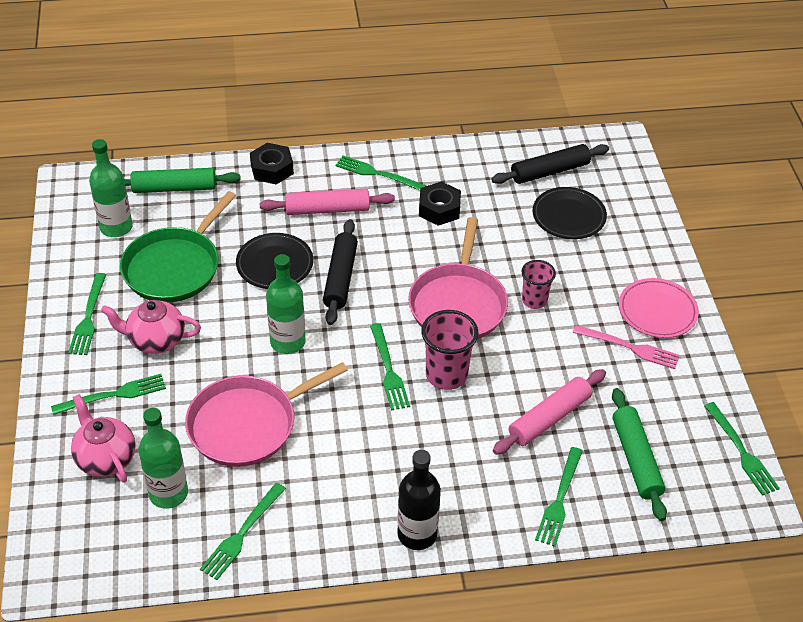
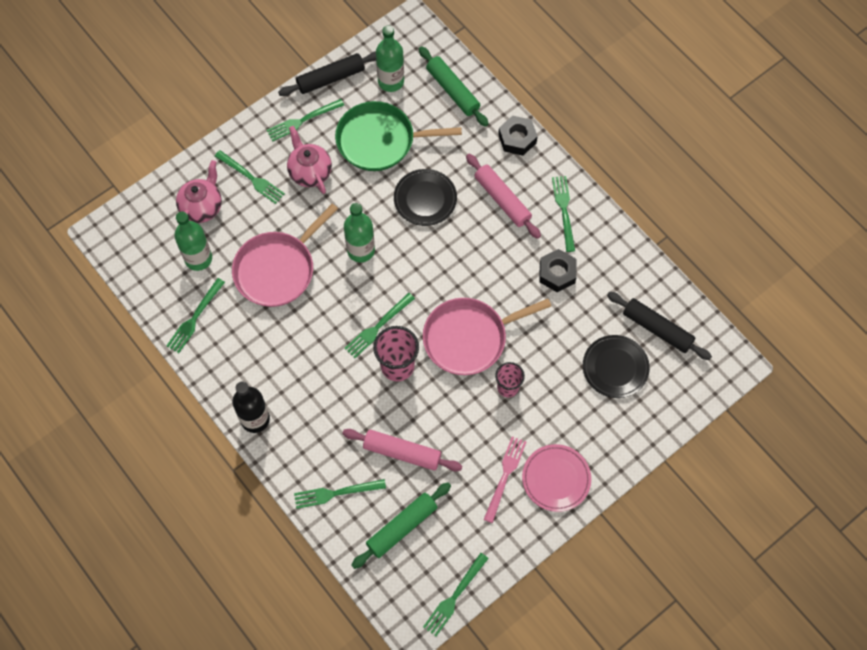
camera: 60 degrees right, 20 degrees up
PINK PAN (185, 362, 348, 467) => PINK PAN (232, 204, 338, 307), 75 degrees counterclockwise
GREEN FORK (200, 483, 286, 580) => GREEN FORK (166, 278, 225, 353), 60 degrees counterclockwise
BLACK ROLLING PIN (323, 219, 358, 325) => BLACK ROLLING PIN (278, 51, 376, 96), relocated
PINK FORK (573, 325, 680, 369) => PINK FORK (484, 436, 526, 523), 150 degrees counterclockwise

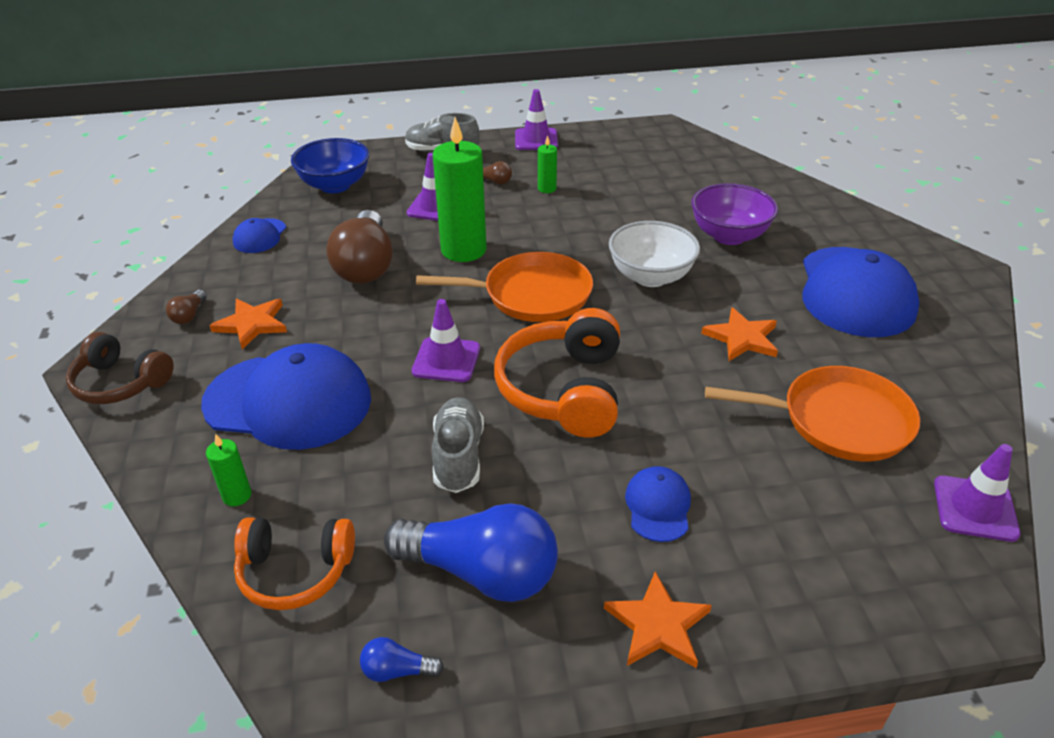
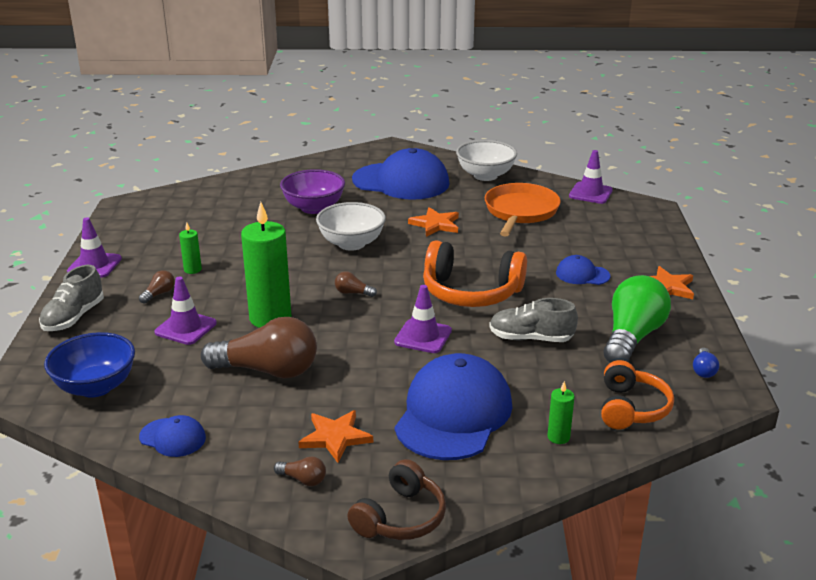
camera: 80 degrees left, 10 degrees down
BLUE LIGHT BULB (384, 503, 558, 602) => GREEN LIGHT BULB (604, 275, 671, 363)
ORANGE PAN (416, 252, 593, 322) => BROWN LIGHT BULB (335, 272, 377, 297)
nothing => WHITE BOWL (456, 140, 517, 181)

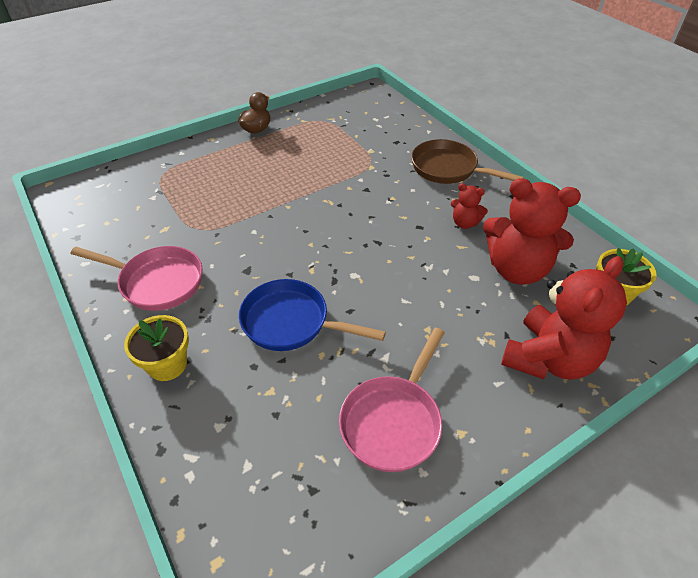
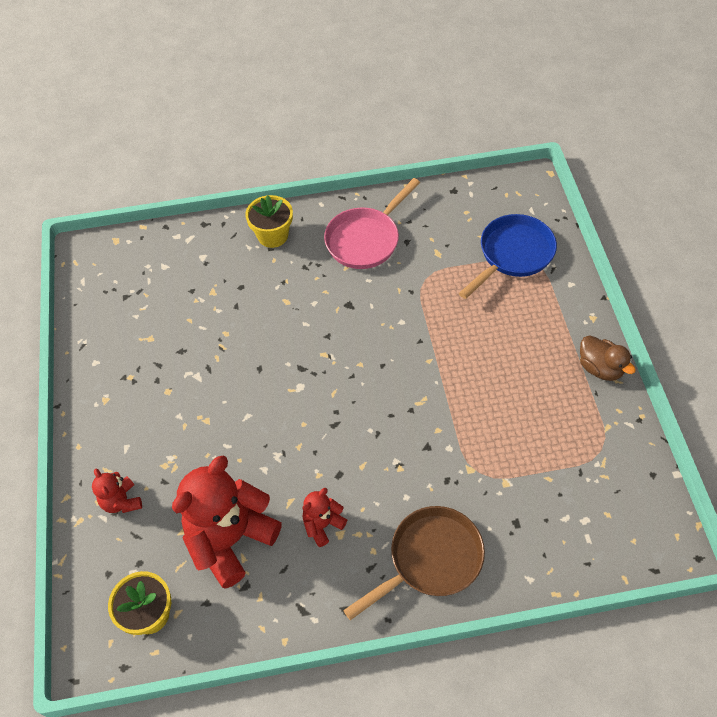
camera: 115 degrees right, 10 degrees up
BLUE PAN (239, 279, 386, 351) => BLUE PAN (459, 214, 557, 299), relocated
PINK PAN (339, 328, 445, 472) => nothing
RED TEDDY BEAR (501, 256, 627, 380) => RED TEDDY BEAR (92, 469, 142, 513), x0.47

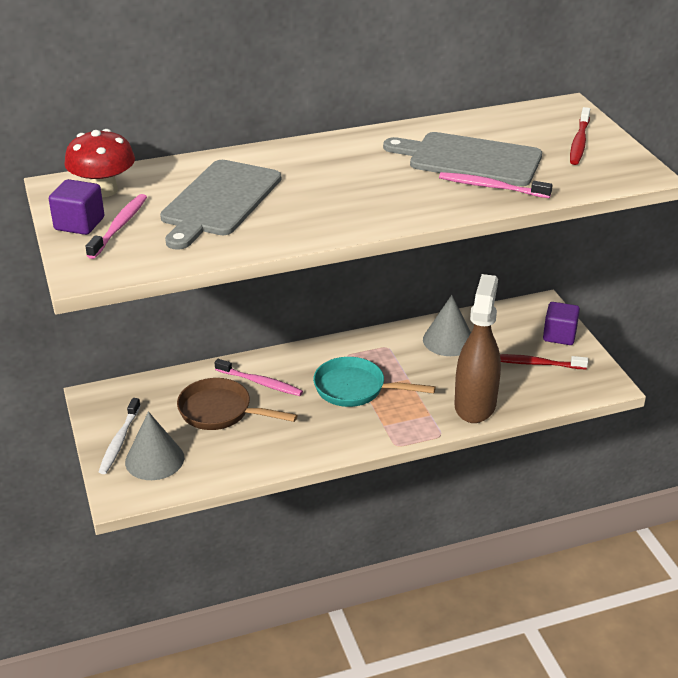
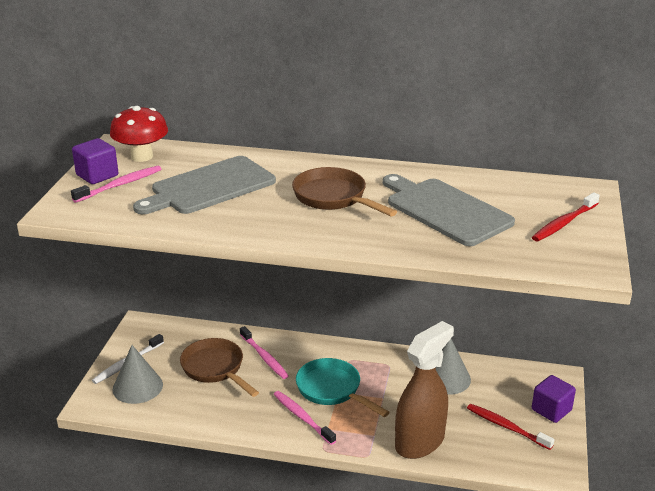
camera: 30 degrees right, 5 degrees down
PINK TOOTHBRUSH (439, 172, 553, 198) => PINK TOOTHBRUSH (273, 391, 336, 445), relocated
nothing => BROWN PAN (292, 167, 397, 217)

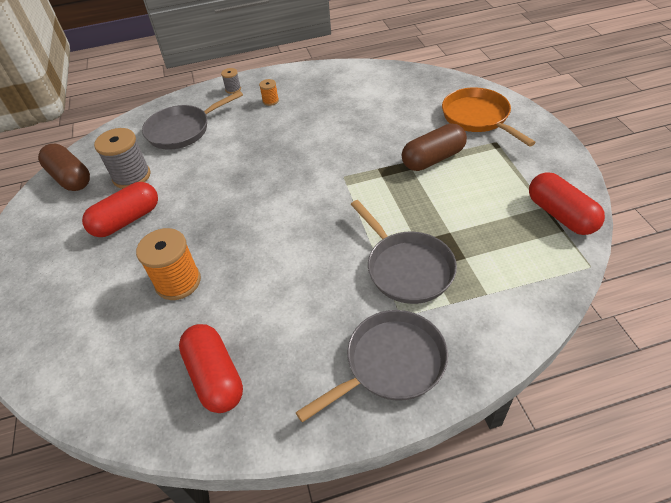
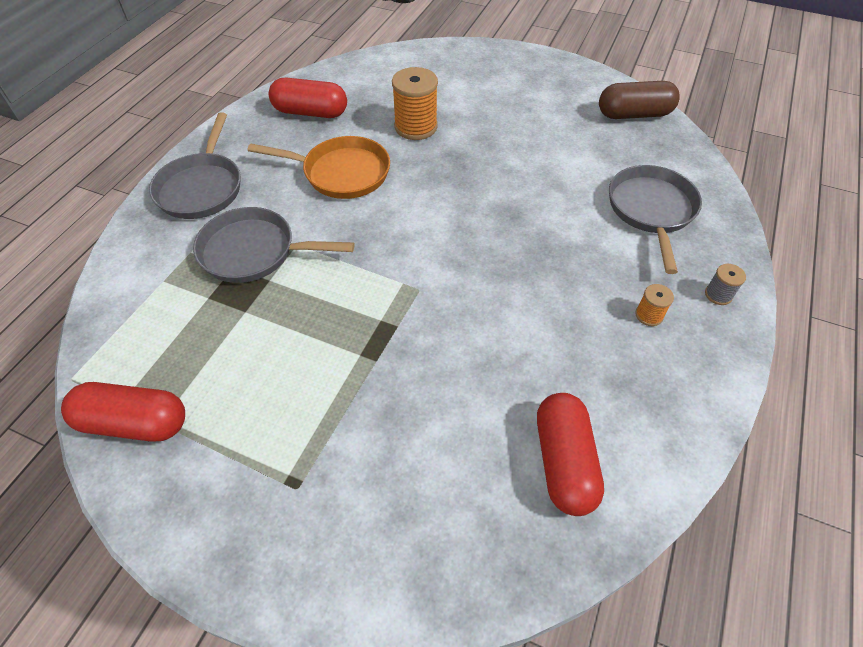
camera: 125 degrees right, 5 degrees up
RED CAPSULE (82, 182, 158, 237) => RED CAPSULE (537, 393, 604, 516), relocated
GREY SPOOL (94, 128, 150, 189) => nothing
BROWN CAPSULE (402, 123, 467, 171) => nothing
ORANGE PAN (442, 88, 536, 146) => ORANGE PAN (248, 136, 390, 199), relocated

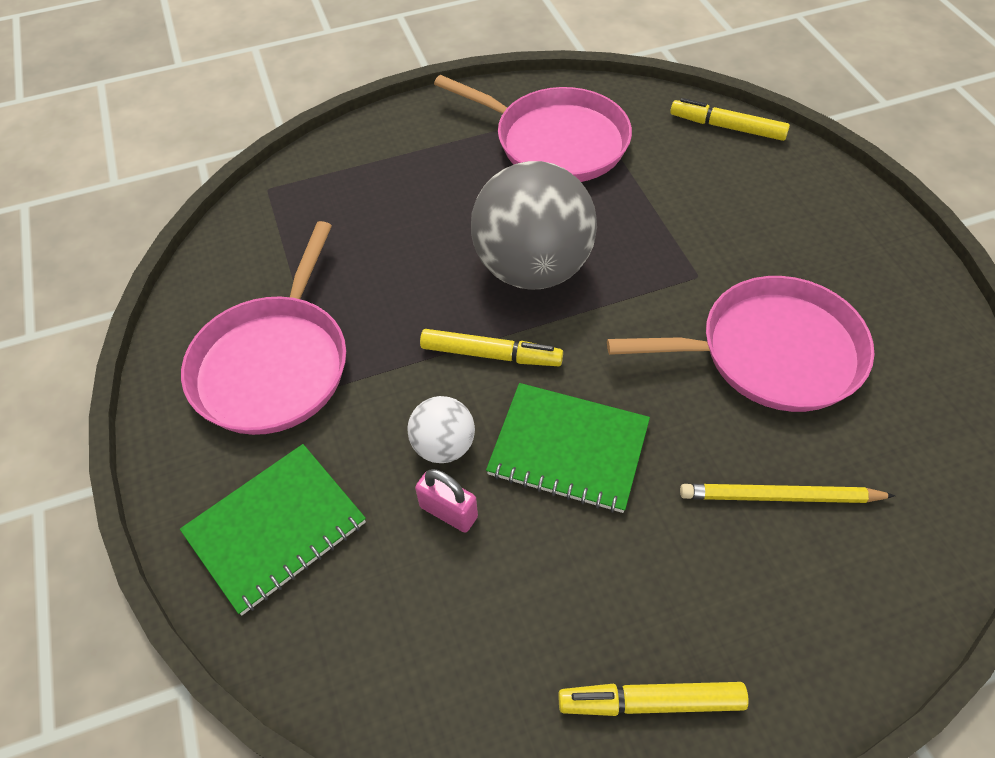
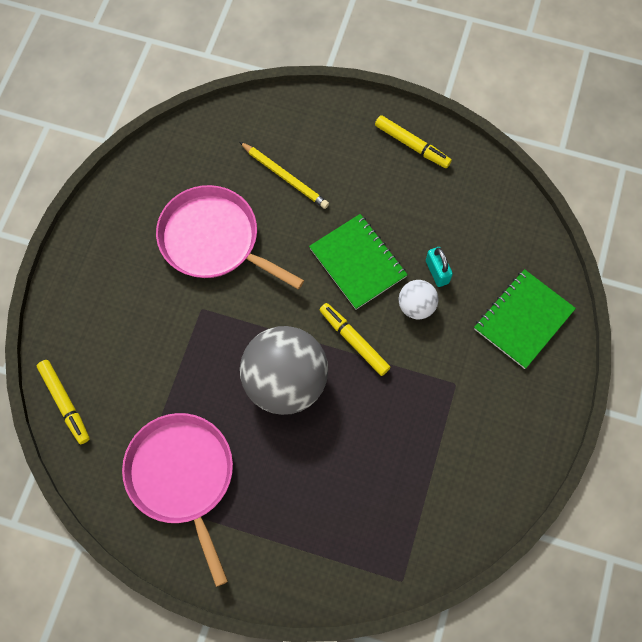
camera: 145 degrees left, 15 degrees up
GREEN NOTEBOOK (180, 444, 366, 615) => GREEN NOTEBOOK (474, 269, 576, 369), 45 degrees counterclockwise
PINK PAN (181, 221, 346, 435) => nothing
PINK PADLOCK (415, 469, 478, 532) => TURQUOISE PADLOCK (426, 247, 453, 287)

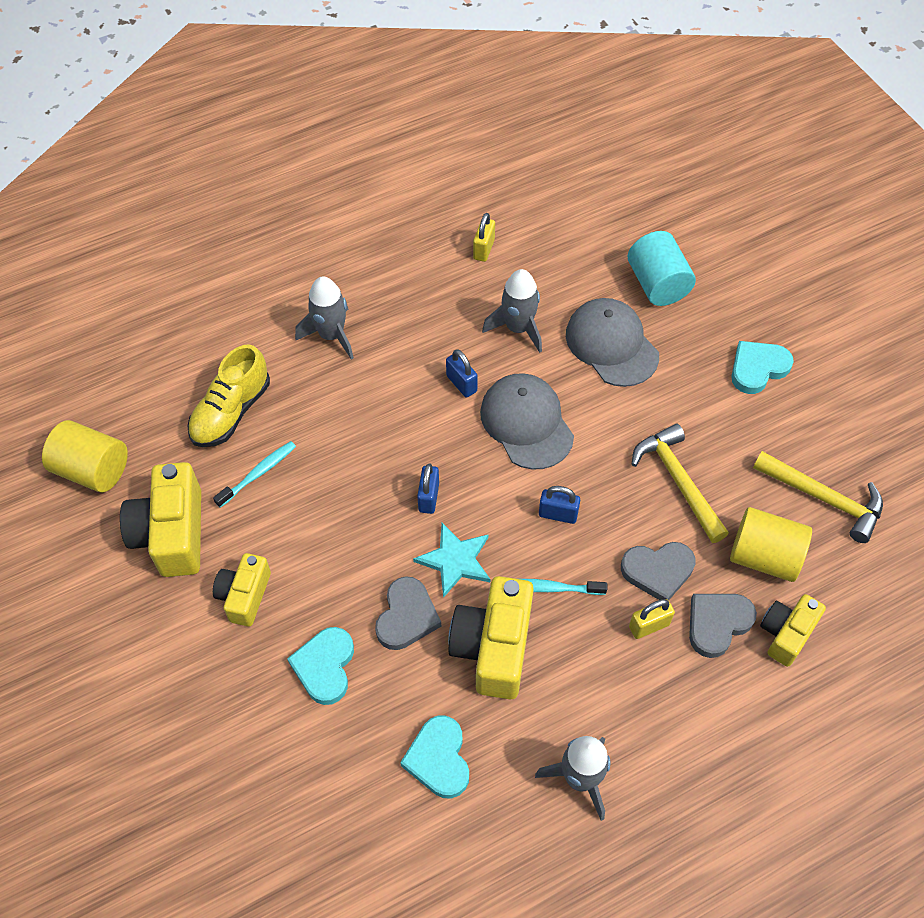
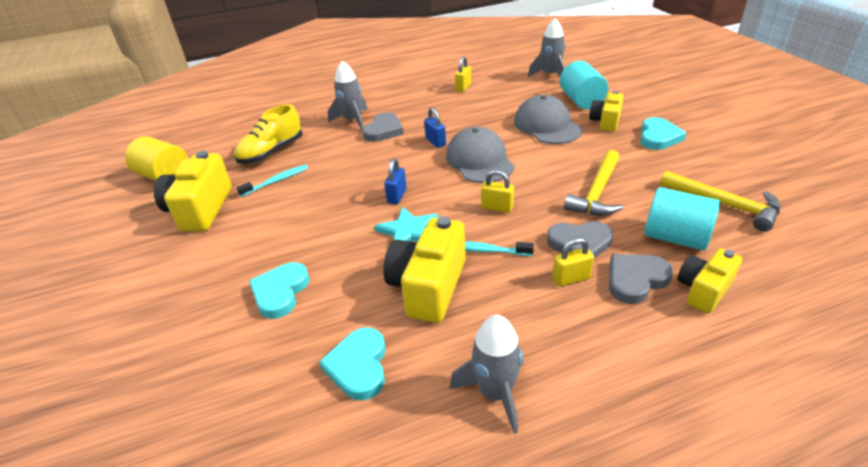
camera: 10 degrees right, 20 degrees down
YELLOW CAMERA (213, 553, 271, 627) => YELLOW CAMERA (589, 91, 624, 132), relocated
GREY HEART (375, 576, 441, 650) => GREY HEART (362, 112, 404, 142), relocated
GREY ROCKET (482, 269, 542, 353) => GREY ROCKET (528, 18, 565, 77), relocated
BLUE PADLOCK (539, 486, 580, 524) => YELLOW PADLOCK (481, 170, 514, 213)
YELLOW HAMMER (632, 424, 729, 543) => YELLOW HAMMER (564, 150, 623, 216), 135 degrees counterclockwise
YELLOW CYLINDER (730, 507, 812, 582) => TURQUOISE CYLINDER (645, 187, 720, 250)
TURQUOISE HEART (731, 341, 794, 394) => TURQUOISE HEART (640, 117, 686, 150), 135 degrees clockwise

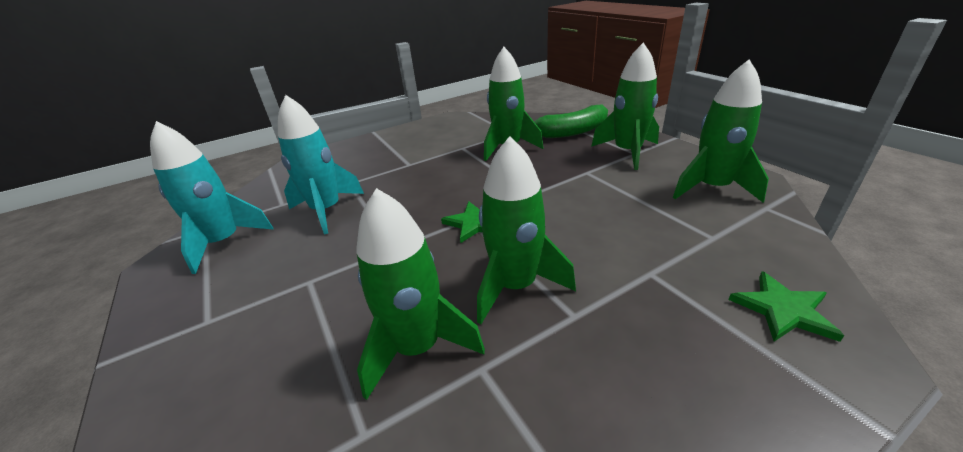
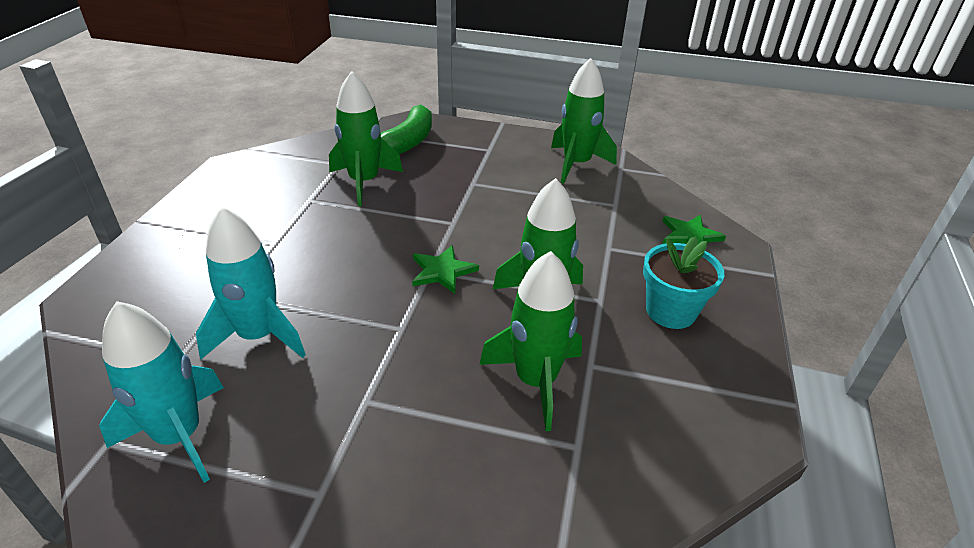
camera: 50 degrees left, 5 degrees up
GREEN ROCKET (591, 43, 659, 170) => nothing
nothing => TURQUOISE FLOWER POT (643, 237, 724, 329)

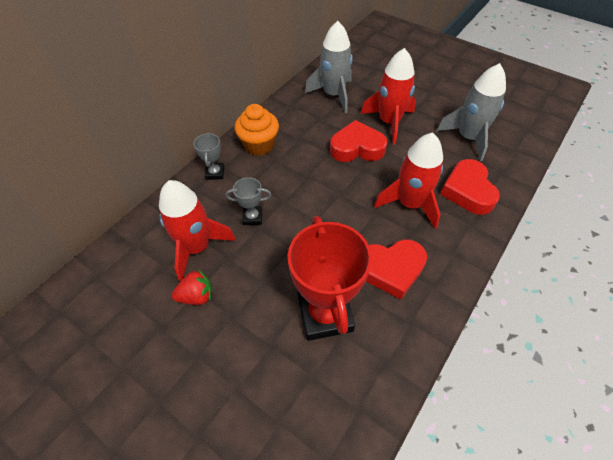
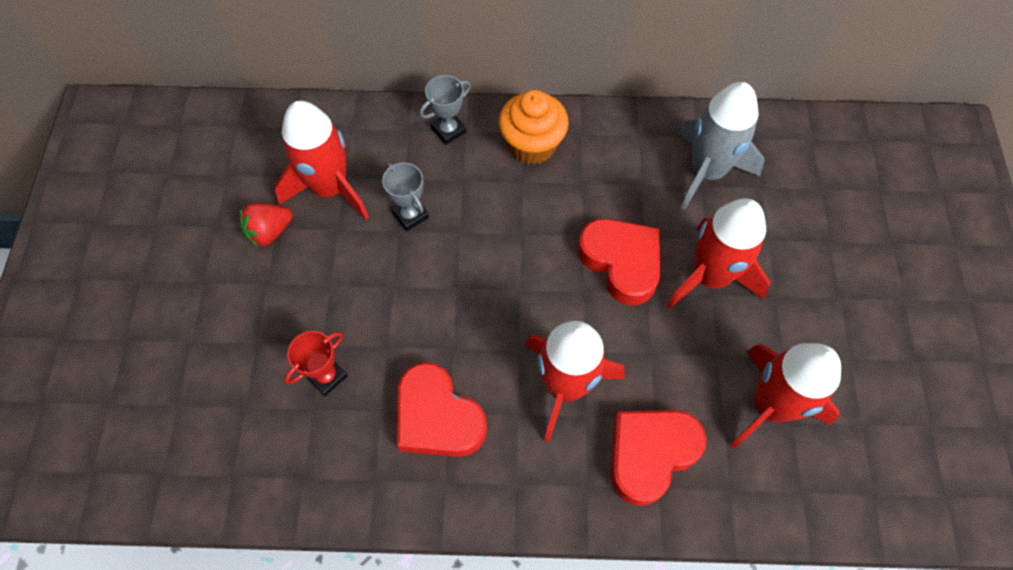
camera: 55 degrees right, 10 degrees up
RED STRAWBERRY (171, 269, 212, 305) => RED STRAWBERRY (240, 203, 293, 248), 105 degrees clockwise
RED TROPHY (288, 216, 372, 341) => RED TROPHY (284, 331, 348, 396), x0.47
GREY ROCKET (436, 63, 506, 161) => RED ROCKET (730, 343, 841, 449)

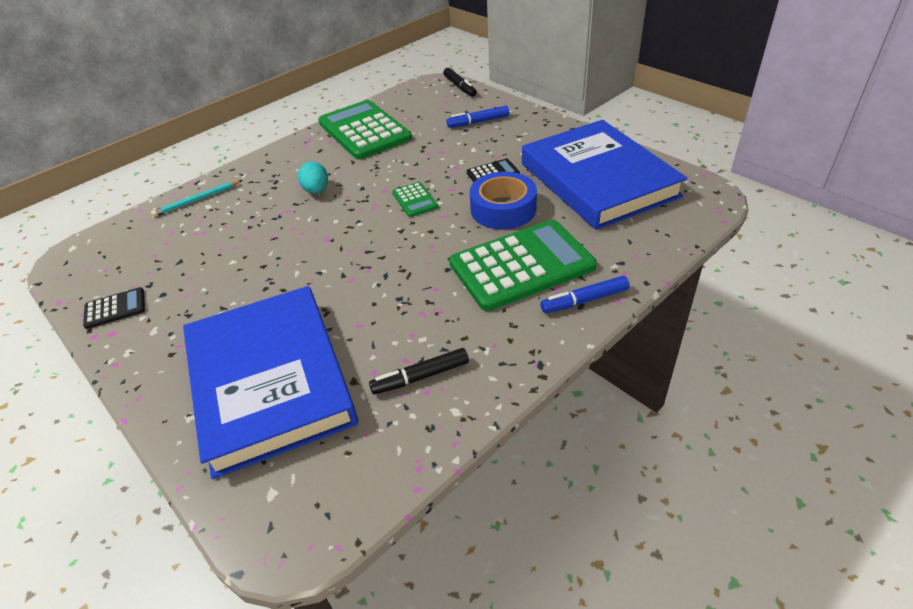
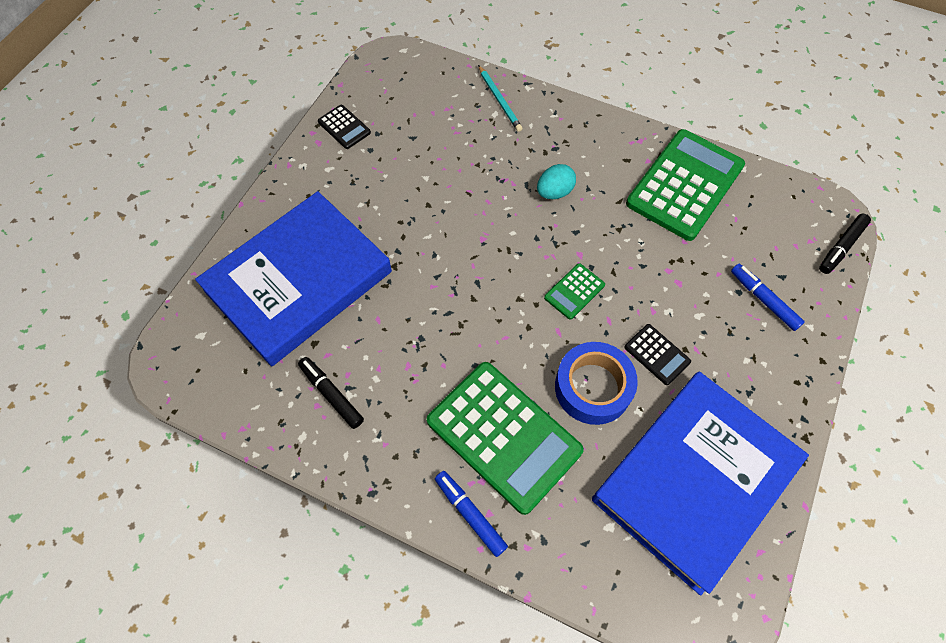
camera: 65 degrees right, 20 degrees up
TURQUOISE PENCIL (151, 180, 242, 217) => TURQUOISE PENCIL (478, 65, 523, 132), 150 degrees counterclockwise

